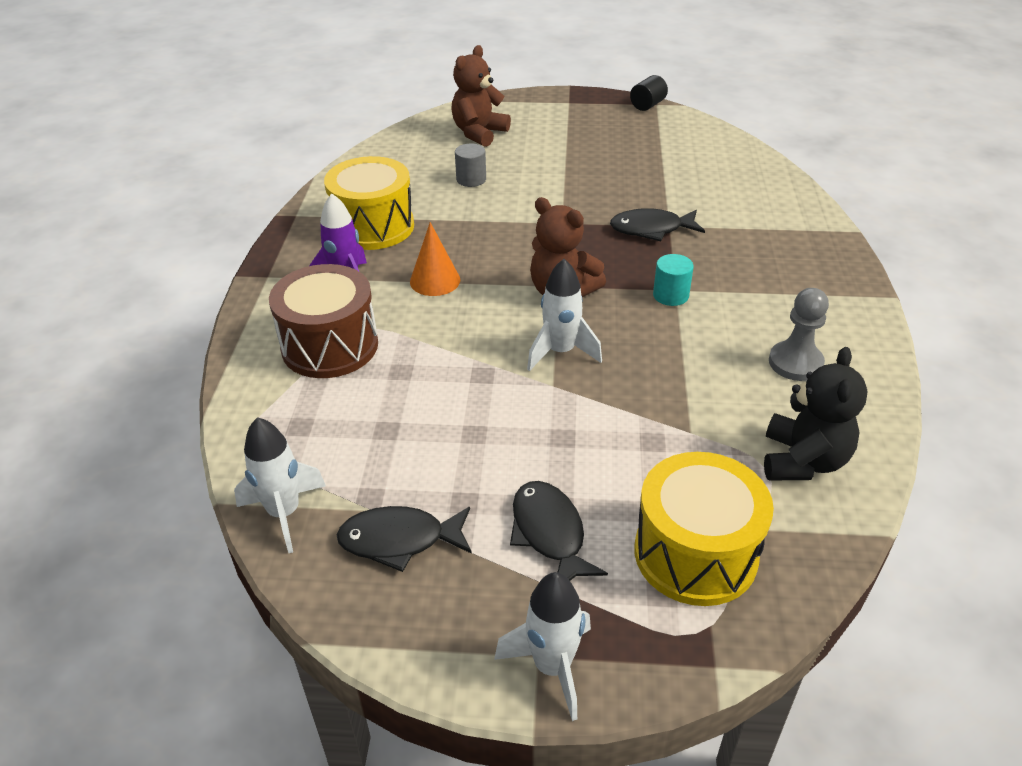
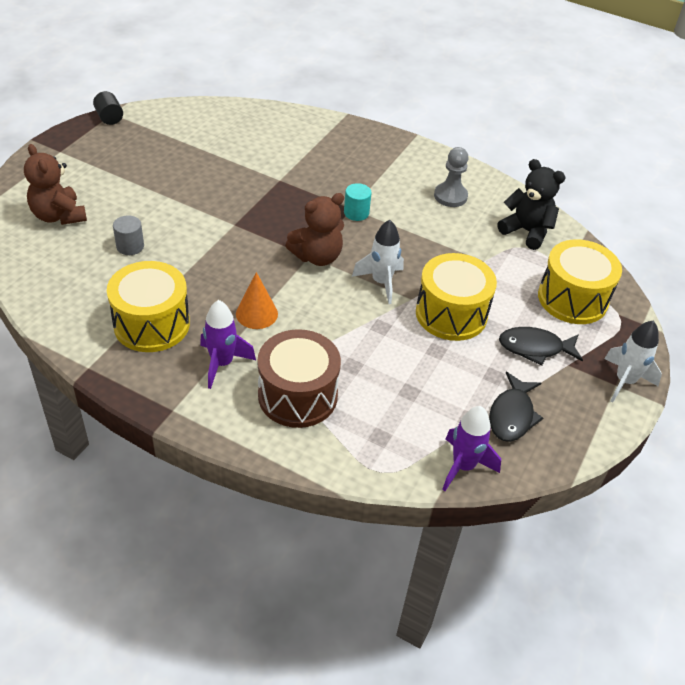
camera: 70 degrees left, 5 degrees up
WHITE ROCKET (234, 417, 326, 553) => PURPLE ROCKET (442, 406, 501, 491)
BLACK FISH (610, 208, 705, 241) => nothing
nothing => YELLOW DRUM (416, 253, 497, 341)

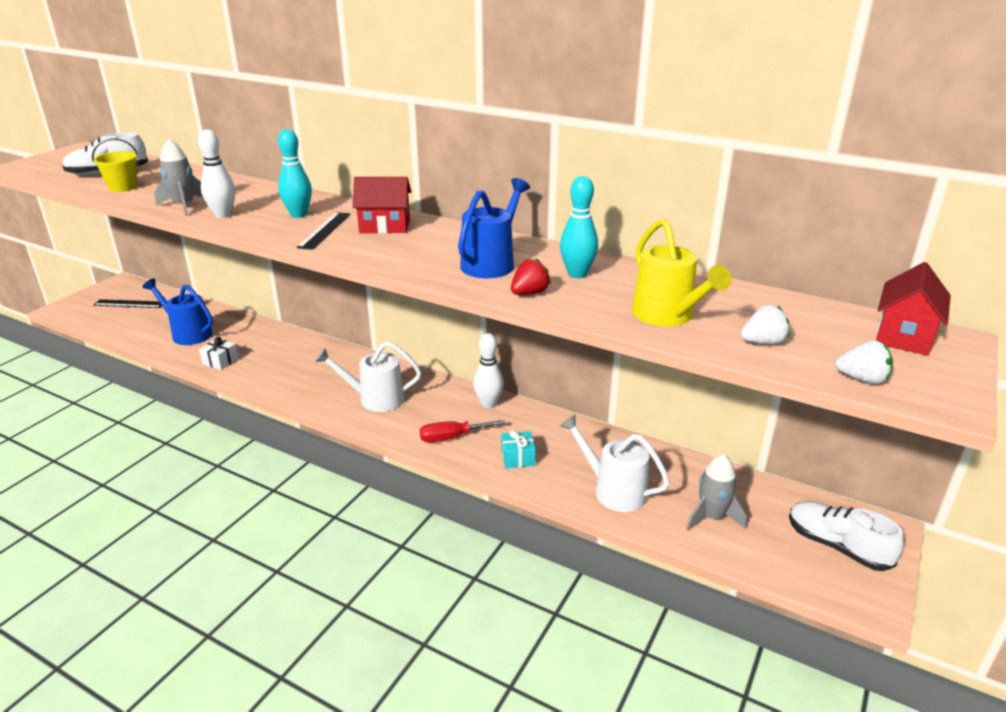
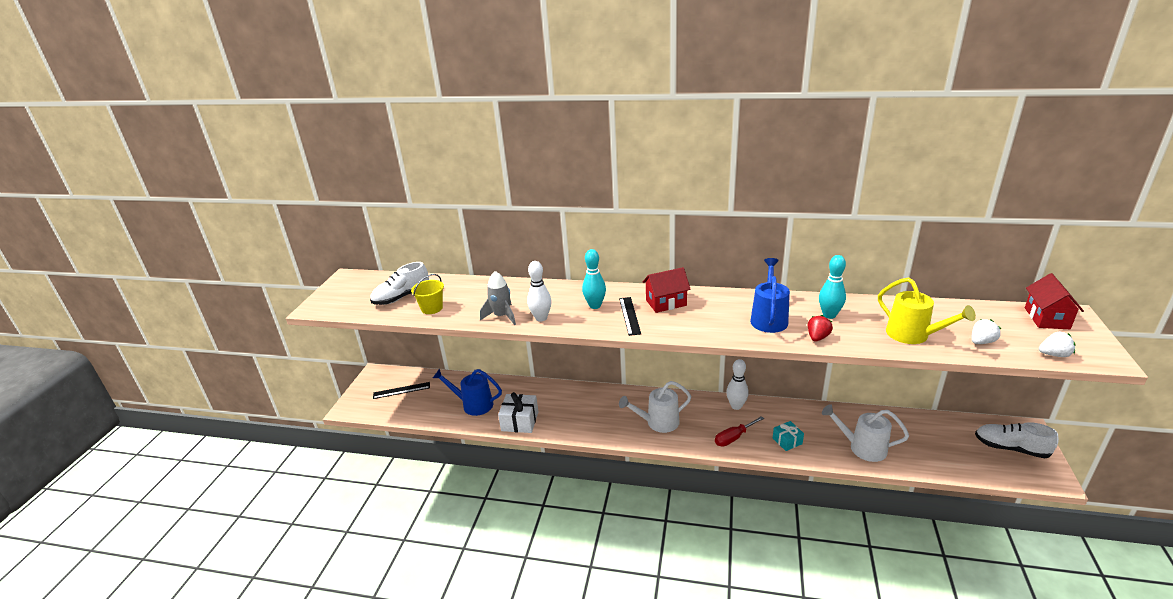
camera: 15 degrees left, 0 degrees up
WHITE GIFT (199, 337, 239, 370) => WHITE GIFT (498, 392, 538, 433), x1.63
GREY ROCKET (686, 454, 747, 531) => nothing

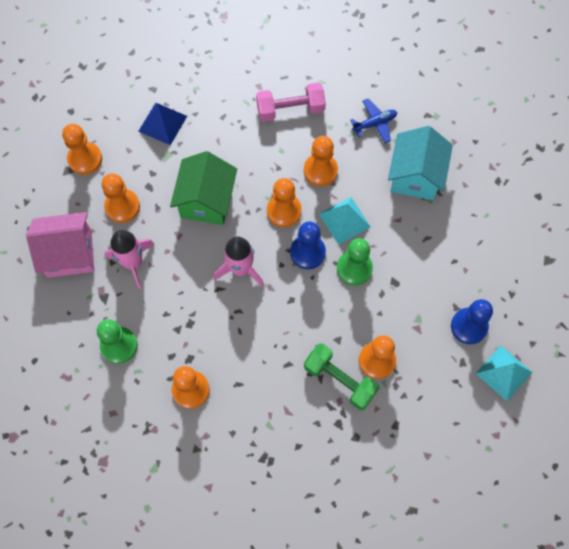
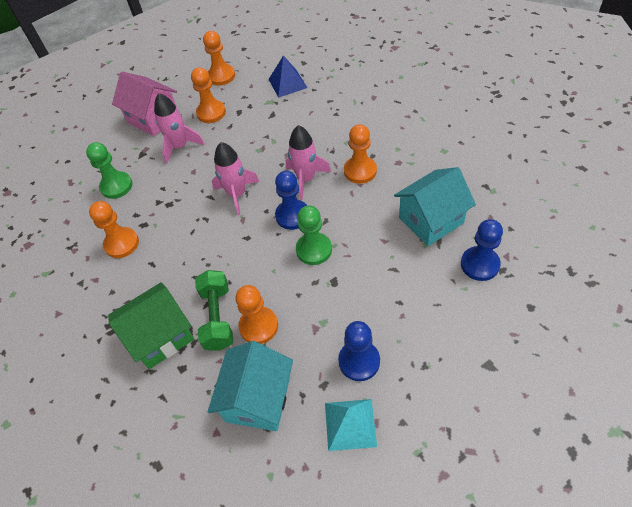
camera: 50 degrees right, 15 degrees down
GREEN HOUSE (170, 151, 237, 225) => GREEN HOUSE (108, 282, 194, 369), relocated
PINK DUMBBELL (256, 82, 326, 122) => nothing
ORANGE PAWN (267, 178, 302, 227) => PINK ROCKET (286, 125, 331, 200)
TURQUOISE PYRAMID (319, 197, 371, 245) => nothing
BLUE PLANE (350, 99, 397, 143) => nothing
nothing => TURQUOISE HOUSE (208, 341, 293, 431)
nothing => BLUE PAWN (461, 219, 503, 281)

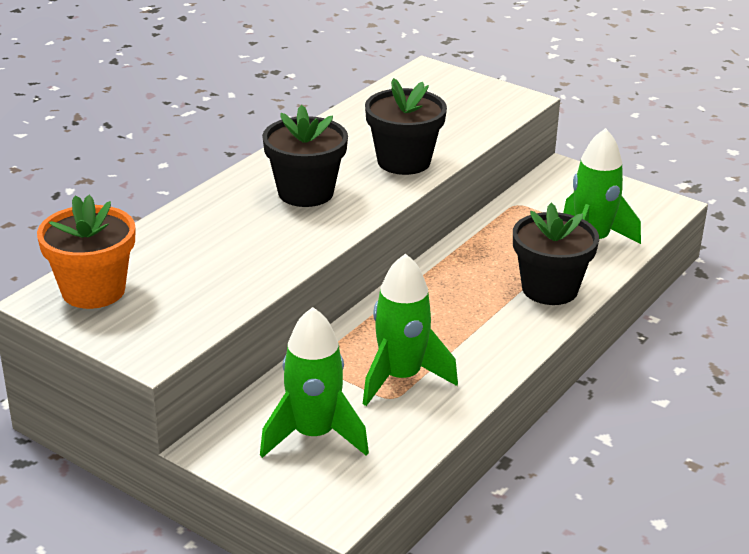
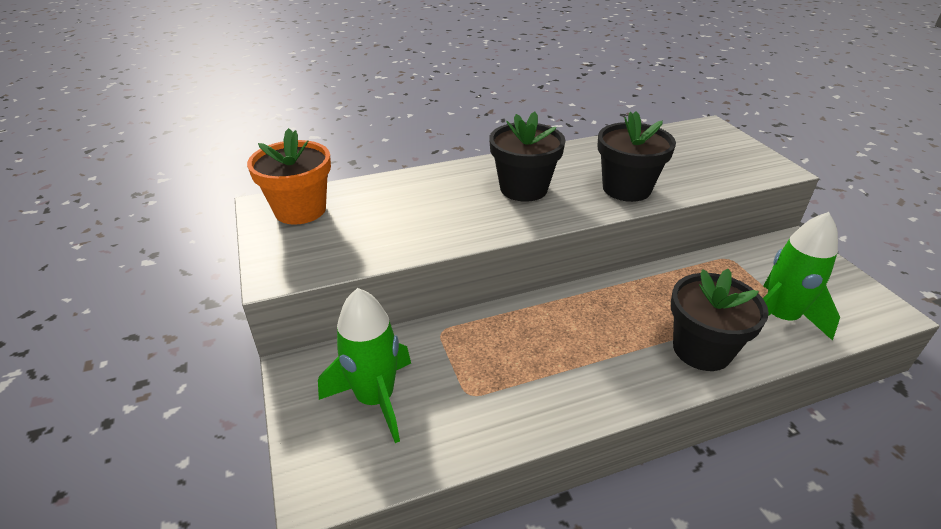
camera: 35 degrees right, 5 degrees up
GREEN ROCKET (363, 253, 458, 406) => nothing

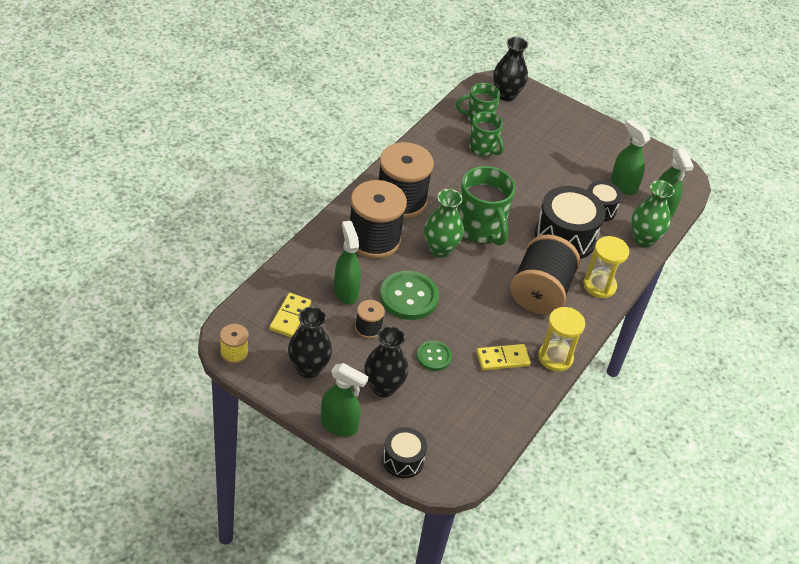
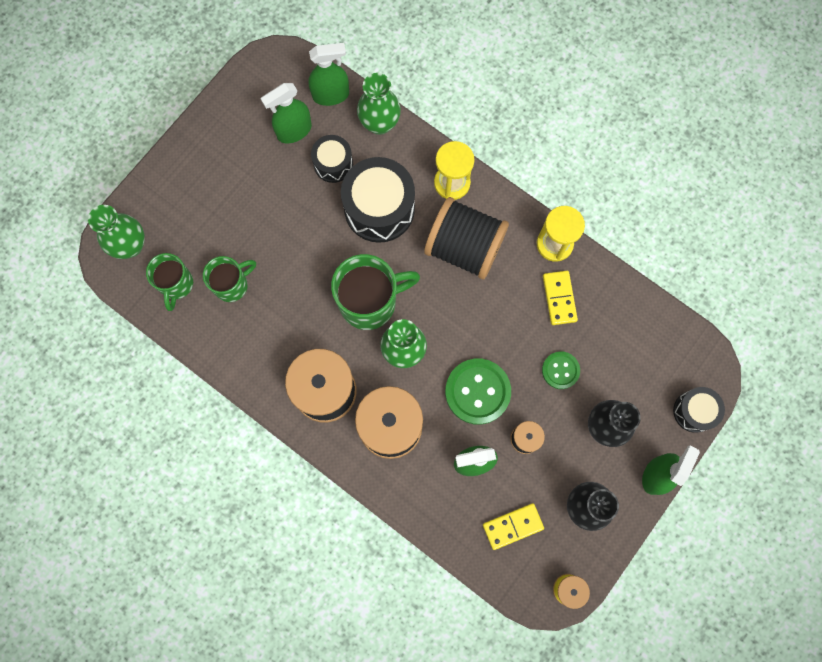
camera: 80 degrees left, 30 degrees up
YELLOW DOMINO (269, 293, 311, 337) => YELLOW DOMINO (483, 503, 544, 550), 45 degrees counterclockwise
BLACK VASE (493, 37, 528, 101) => GREEN VASE (88, 205, 145, 259)

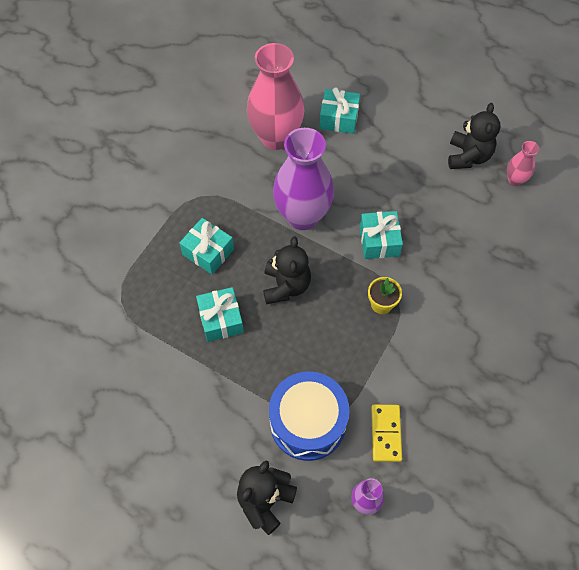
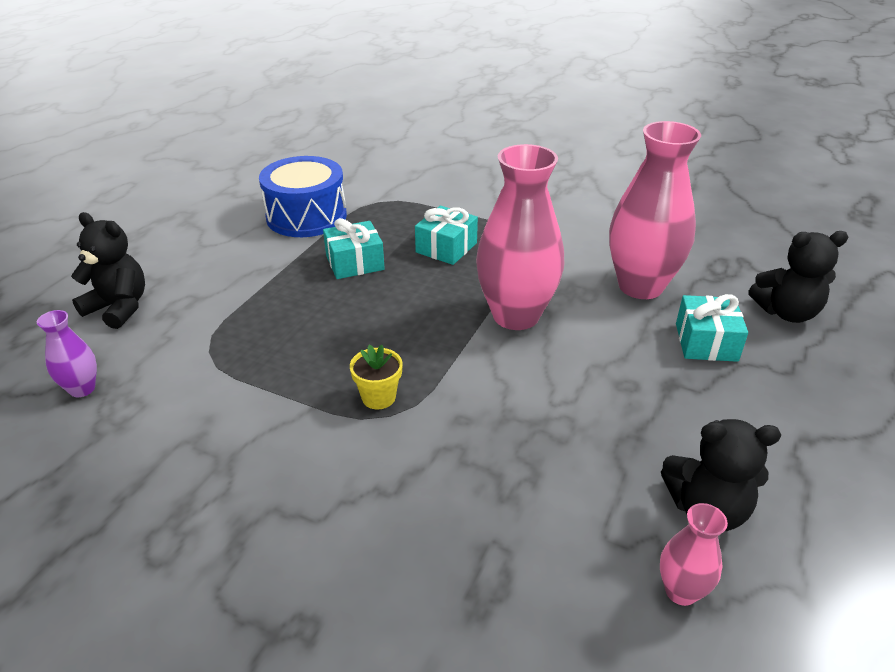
camera: 85 degrees right, 25 degrees down
BLACK TEDDY BEAR (263, 236, 311, 304) => BLACK TEDDY BEAR (749, 231, 848, 323), relocated
BLUE DRUM (269, 371, 350, 461) => BLUE DRUM (259, 156, 347, 237), relocated
PURPLE VASE (273, 128, 334, 230) => PINK VASE (476, 144, 564, 330)
TURQUOISE GIFT (360, 211, 403, 259) => nothing
YELLOW DOMINO (371, 405, 402, 462) => nothing

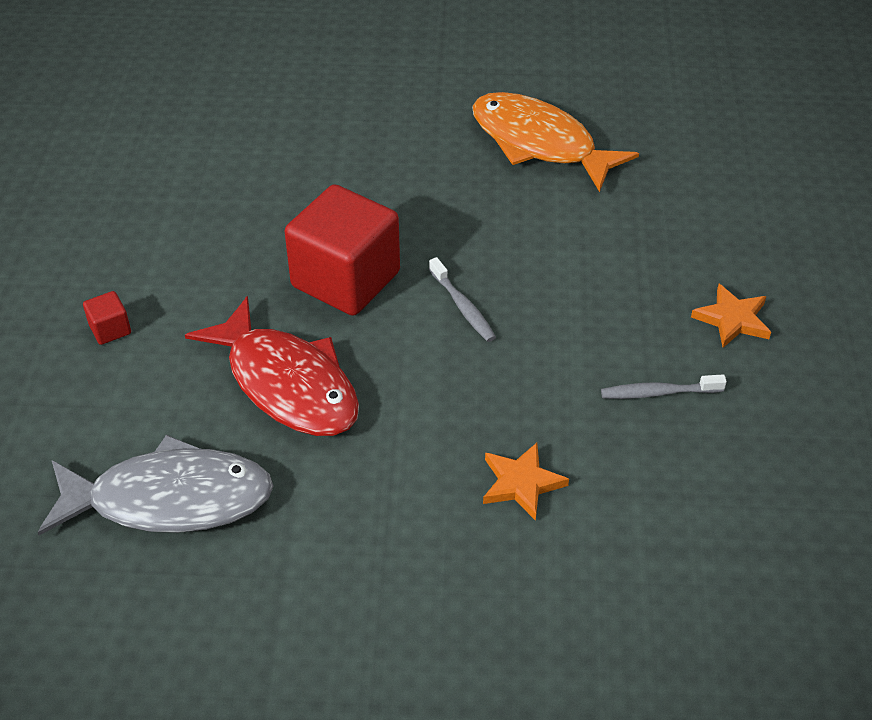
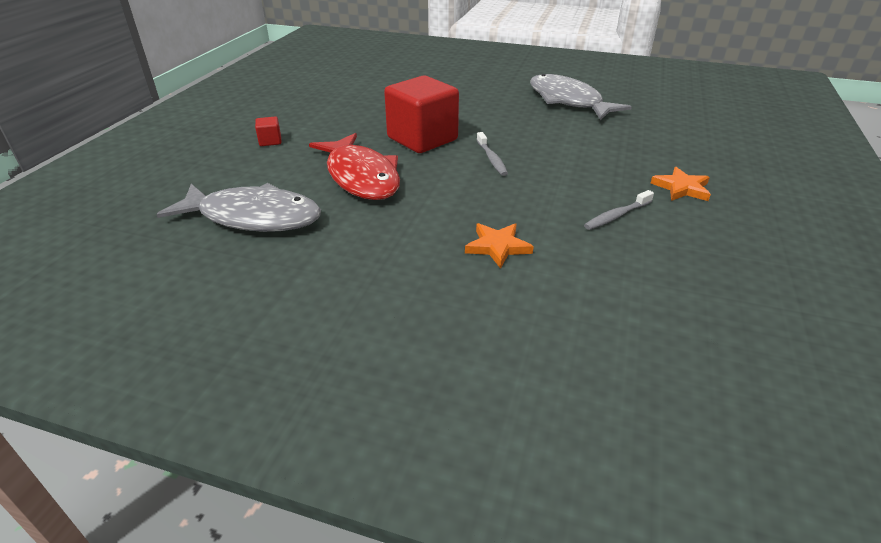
camera: 15 degrees right, 10 degrees down
ORANGE FISH (472, 92, 639, 192) => GREY FISH (530, 74, 632, 120)
GREY TOOTHBRUSH (601, 374, 727, 399) => GREY TOOTHBRUSH (584, 190, 654, 230), 45 degrees counterclockwise

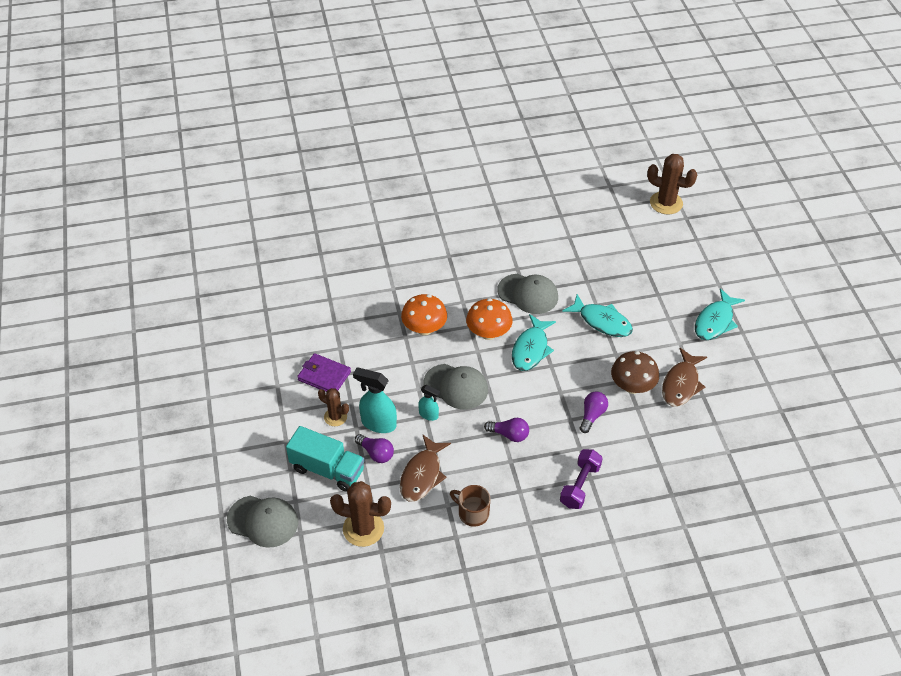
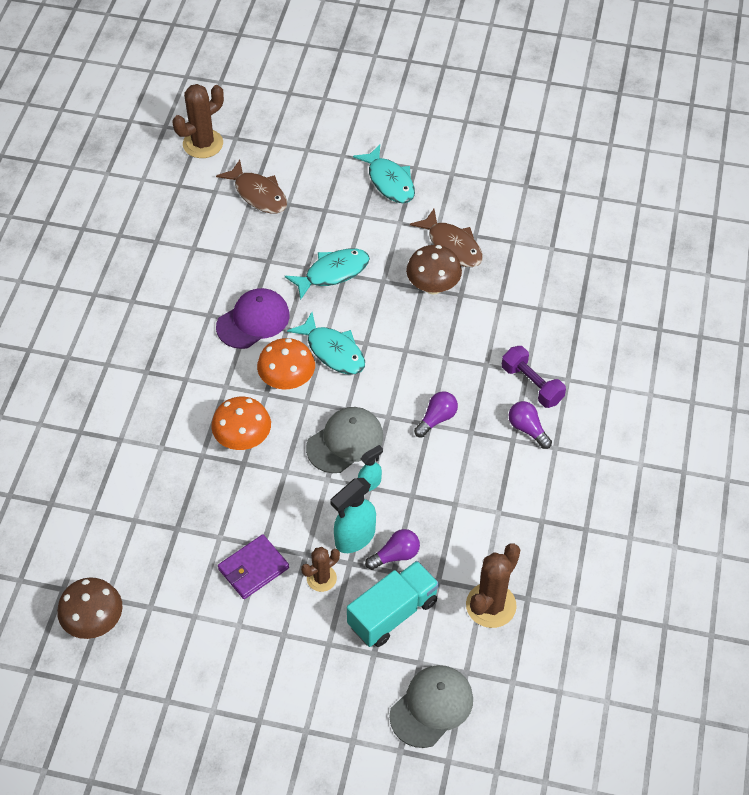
camera: 65 degrees left, 5 degrees up
BROWN FISH (400, 435, 451, 502) => BROWN FISH (216, 159, 287, 214), relocated
BROWN MUG (450, 485, 490, 527) => nothing
GREY CAP (498, 274, 558, 314) => PURPLE CAP (216, 288, 290, 349)
PURPLE LIGHT BULB (579, 391, 608, 433) => PURPLE LIGHT BULB (509, 401, 552, 449), relocated
nothing => BROWN MUSHROOM (57, 577, 122, 639)

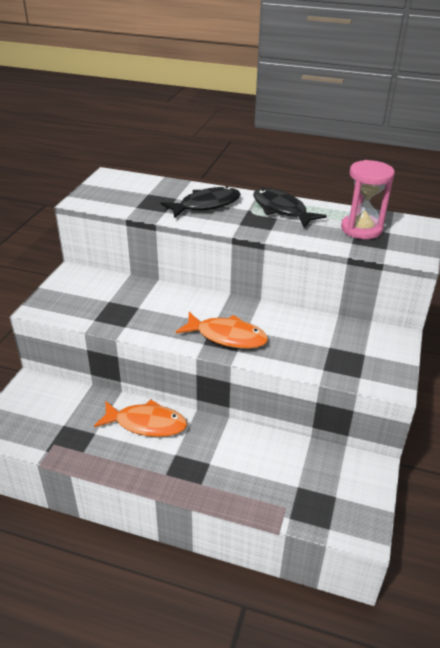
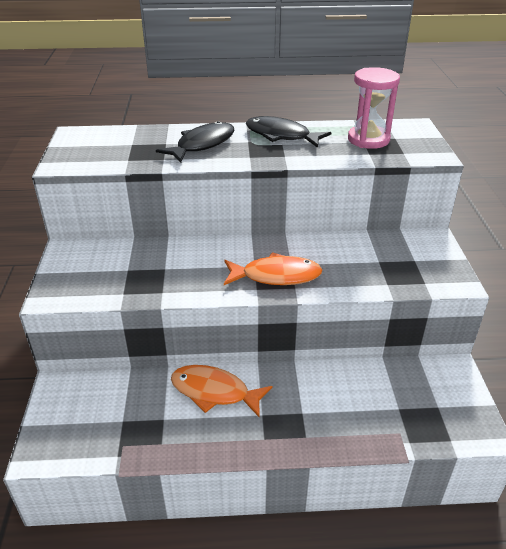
camera: 20 degrees left, 0 degrees up
ORANGE FISH (94, 399, 187, 437) => ORANGE FISH (171, 365, 273, 418), 150 degrees counterclockwise

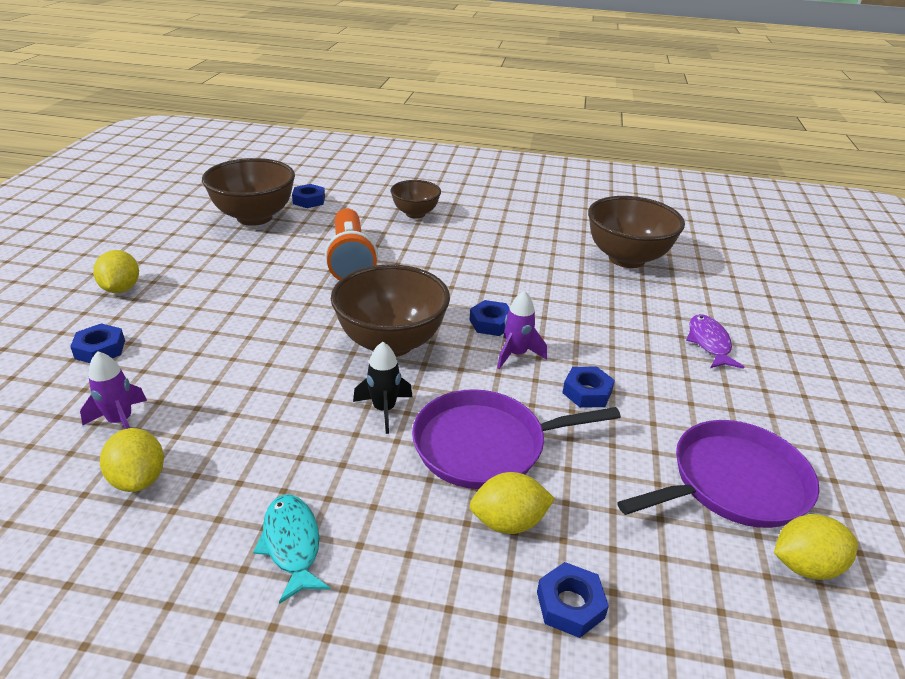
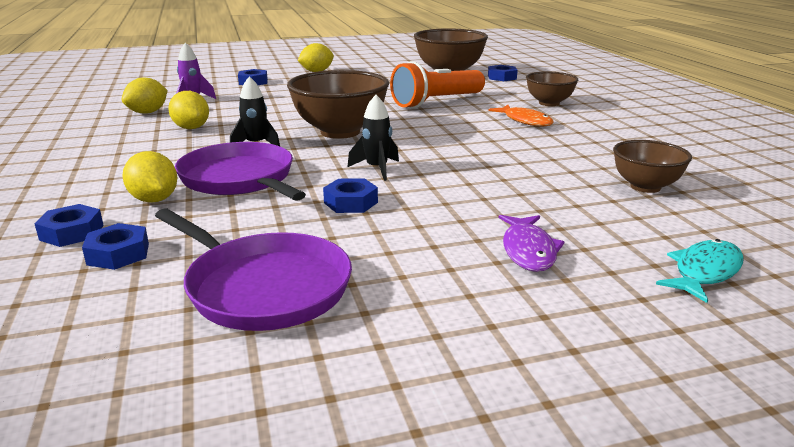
camera: 65 degrees right, 10 degrees down
TURQUOISE FISH (253, 495, 330, 604) => TURQUOISE FISH (656, 239, 744, 303), relocated
BLUE NUT (469, 300, 509, 336) => BLUE NUT (82, 223, 149, 270), relocated
PURPLE ROCKET (497, 291, 547, 369) => BLACK ROCKET (348, 95, 399, 181)
BROWN BOWL (588, 196, 685, 268) => BROWN BOWL (613, 140, 692, 193), x0.59
PURPLE FISH (686, 314, 744, 369) => PURPLE FISH (499, 215, 564, 272), 120 degrees clockwise
YELLOW LEMON (774, 514, 858, 580) => YELLOW LEMON (168, 91, 209, 129), relocated
nothing => ORANGE FISH (488, 105, 553, 127)

